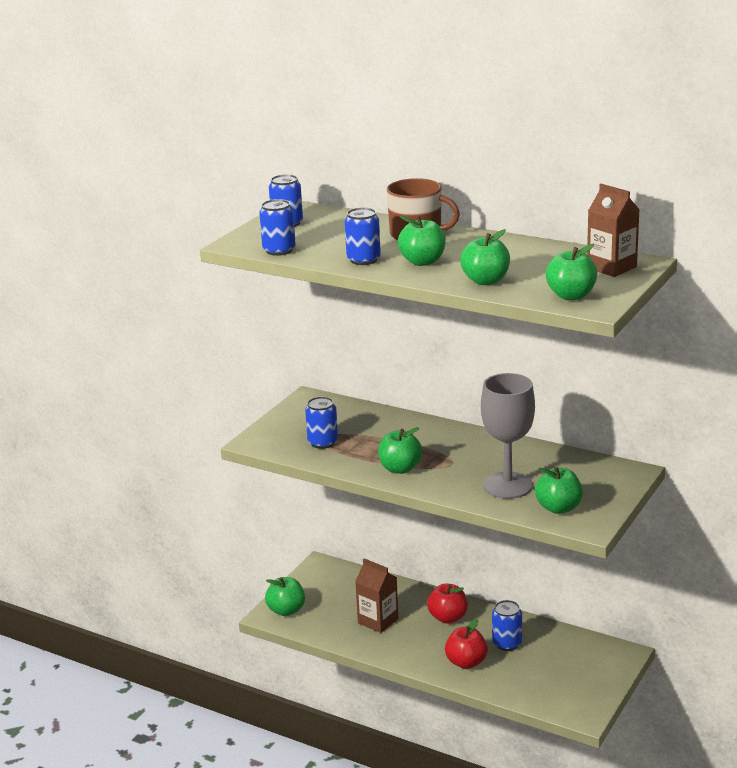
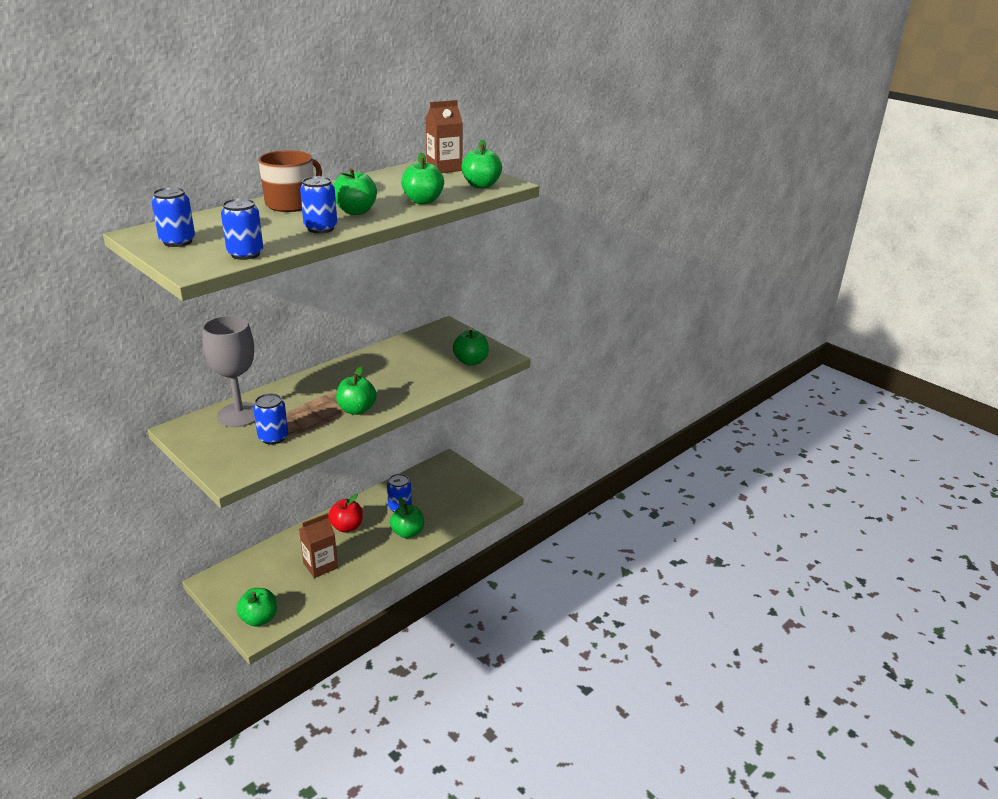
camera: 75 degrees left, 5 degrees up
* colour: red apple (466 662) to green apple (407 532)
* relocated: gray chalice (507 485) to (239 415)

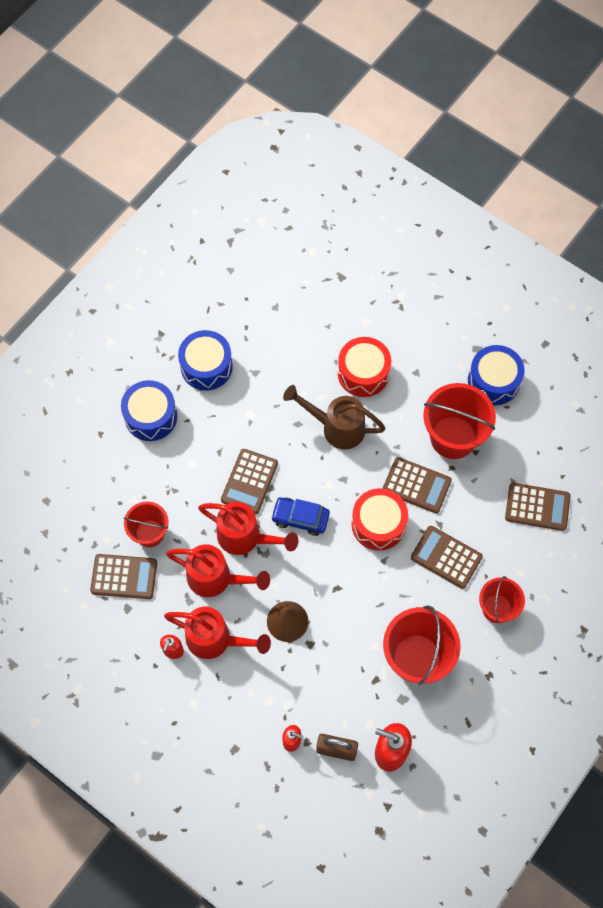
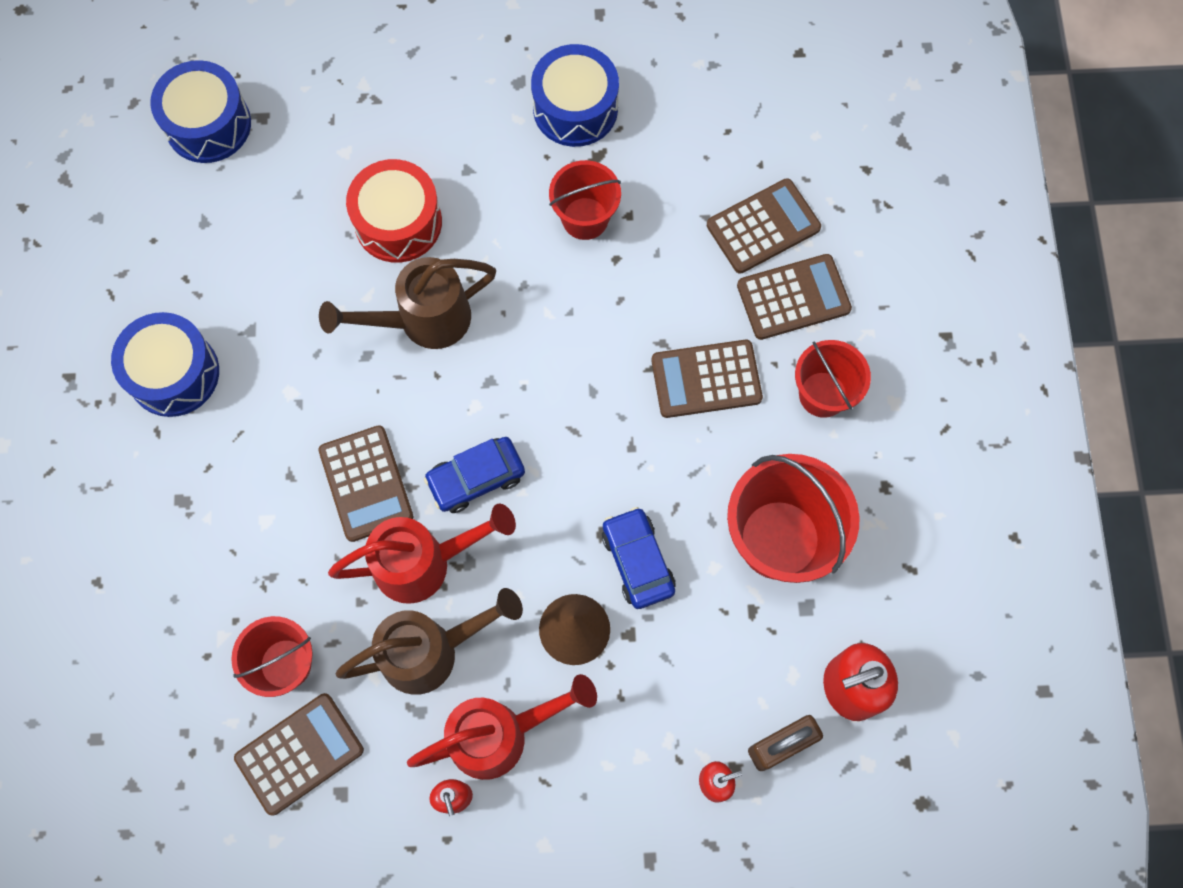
camera: 40 degrees left, 5 degrees up
* relocated: cobalt toy drum (151 416) to (208 124)
* colour: red watering can (217 579) to brown watering can (432 651)
* missing: red toy drum (378 524)
* relocated: brown calculator (416 485) to (793 297)
* size: red bucket (453 437) = (585 218) x0.61
* appeared: cobalt toy car (637 561)

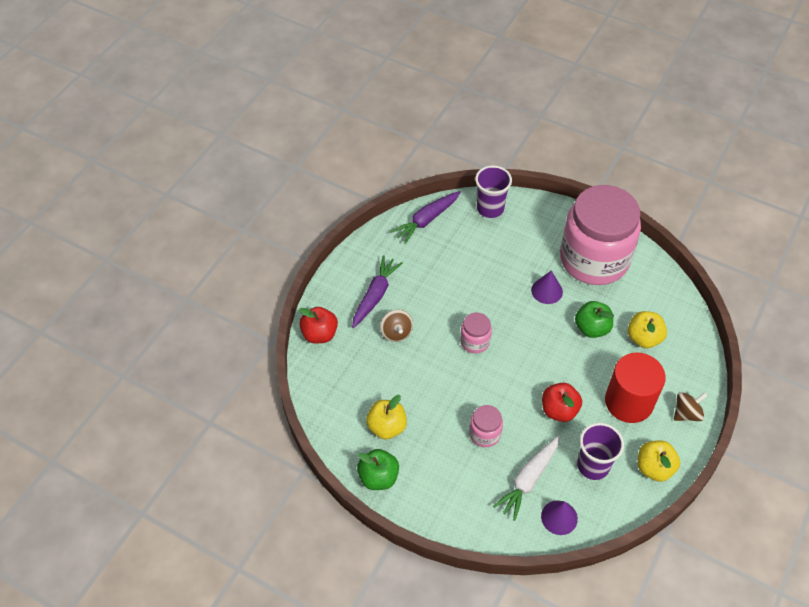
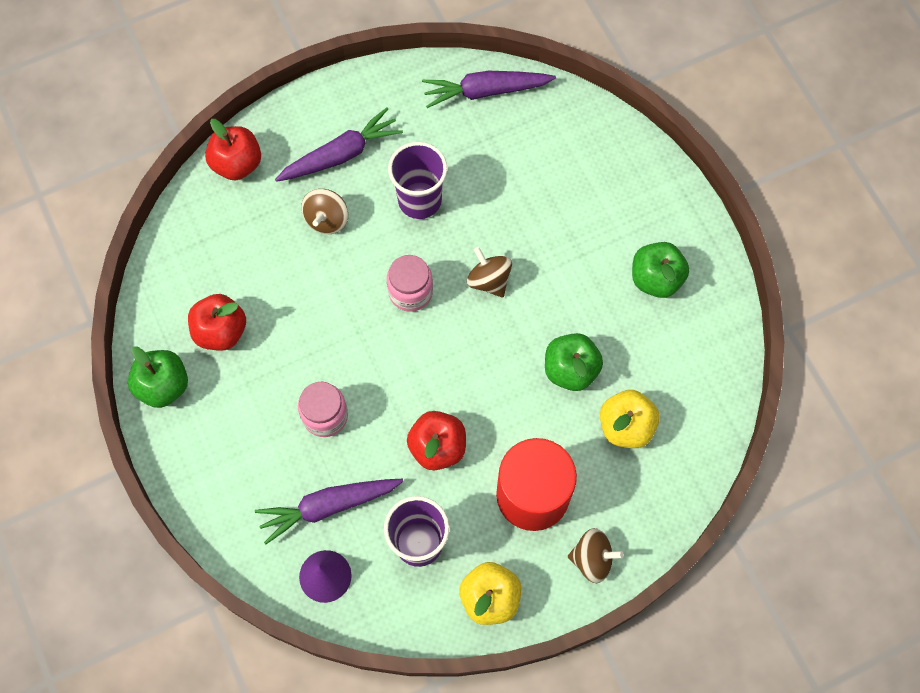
camera: 35 degrees right, 15 degrees up
* colour: golden apple (387 427) to red apple (221 331)
* relocated: violet cup (490 208) to (419 200)
* colour: snow-white root vegetable (528 479) to violet root vegetable (329 506)
* missing: violet cone shape (547 291)
* exchanged: rose-pink jar (594 259) to green apple (656 279)
* appeared: brown spinning top (489 280)

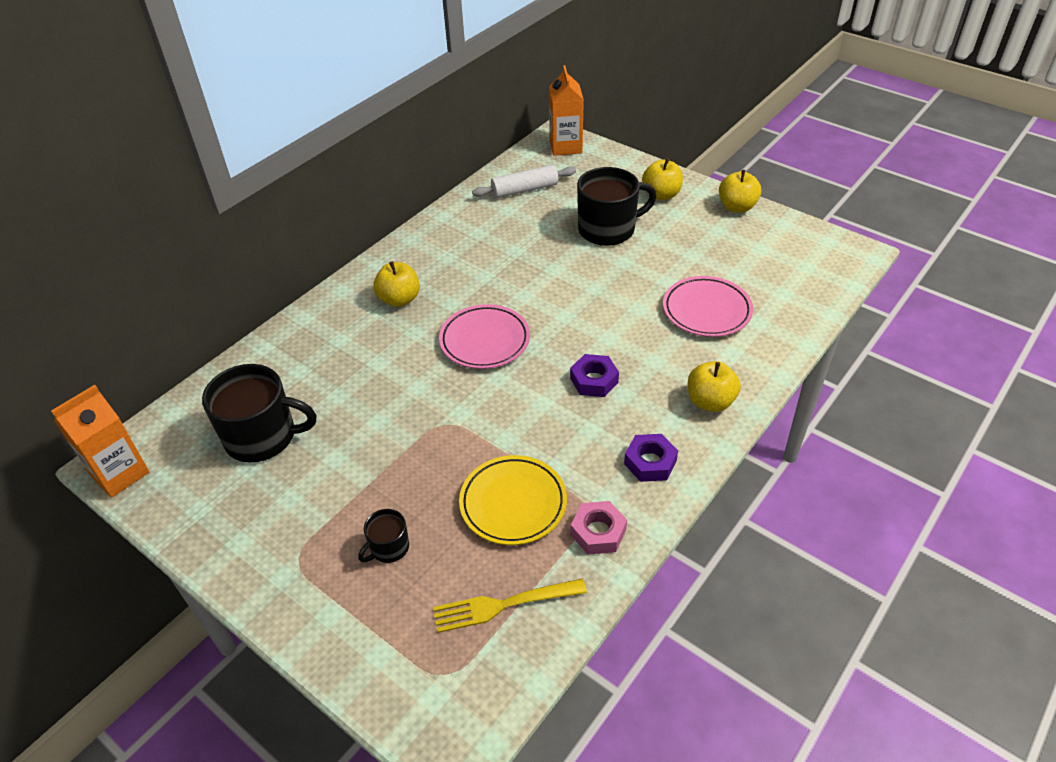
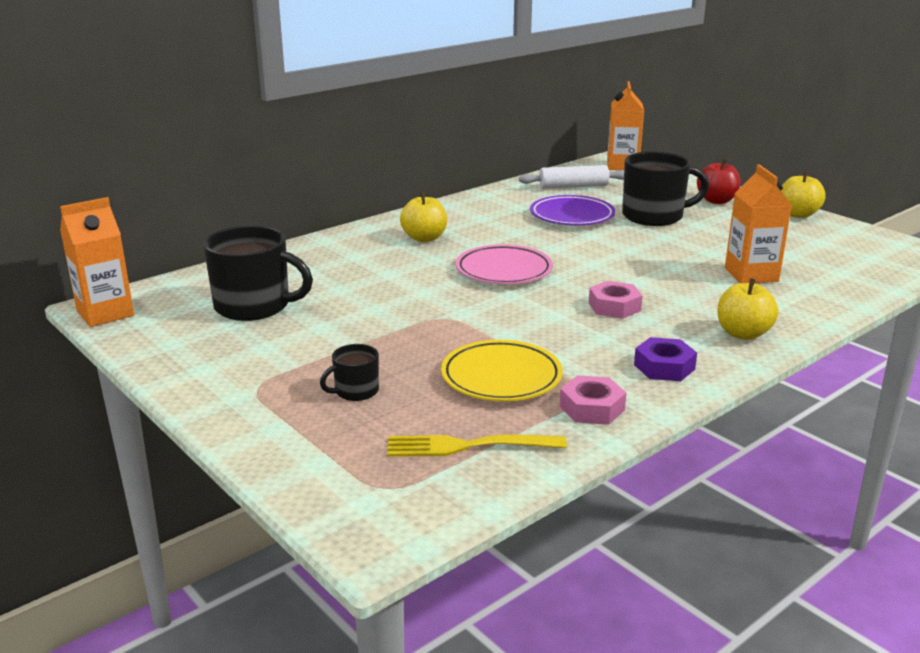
camera: 10 degrees right, 20 degrees down
* colour: violet hexagon nut (594 380) to rose-pink hexagon nut (614 306)
* colour: golden apple (661 195) to red apple (716 201)
* exchanged: rose-pink flat dish (706 310) to orange milk carton (751 275)
* appeared: violet flat dish (572 216)

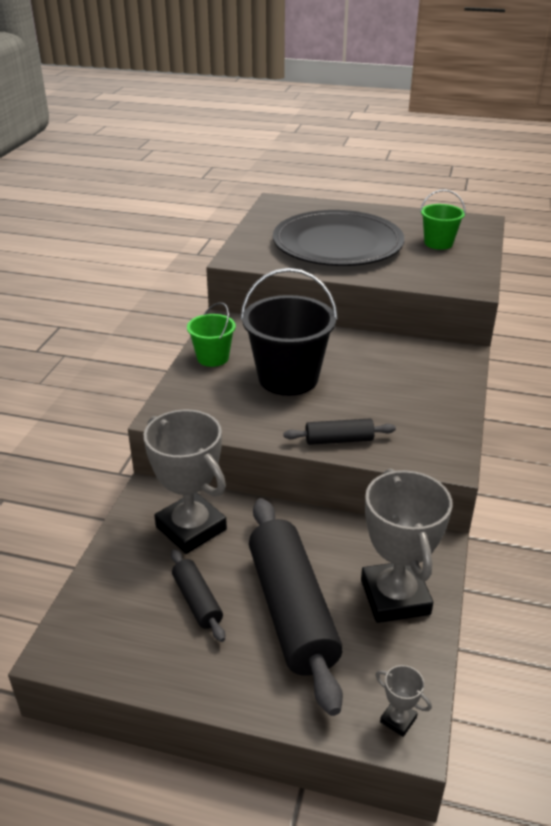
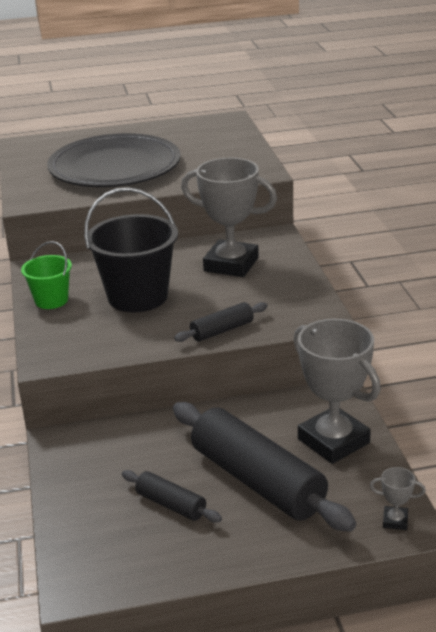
camera: 25 degrees left, 5 degrees down
* relocated: gray prize cup (191 528) to (231 264)
* missing: green bucket (438 243)

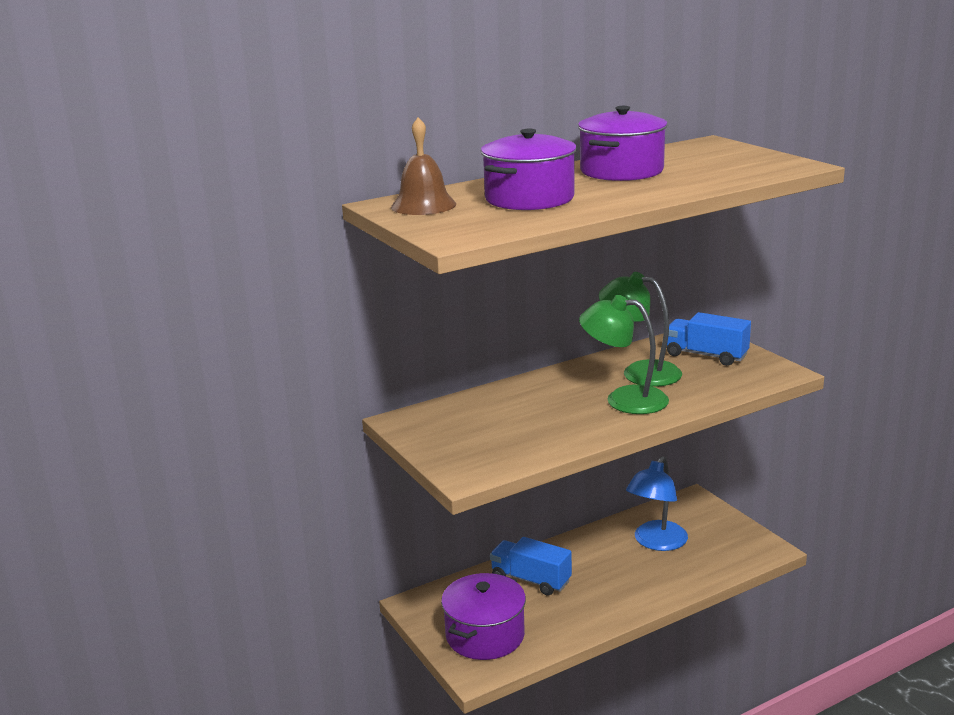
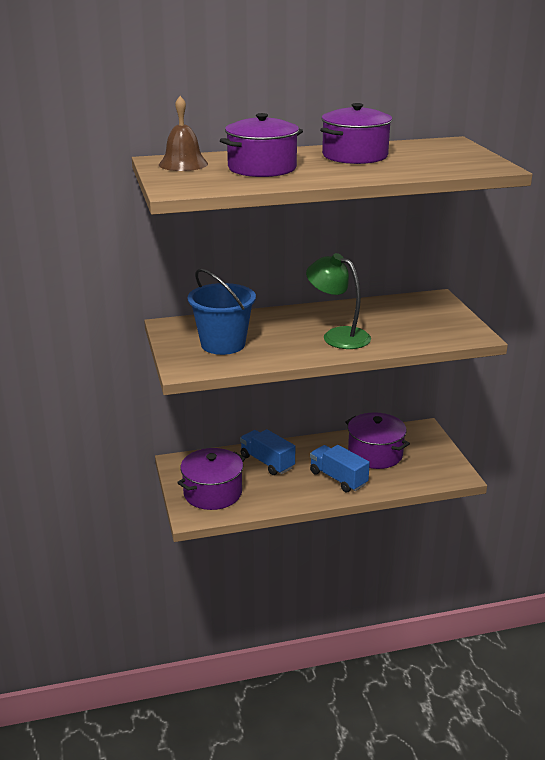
camera: 15 degrees right, 5 degrees up
* missing: green lamp (640 372)
* exchanged: cobalt lamp (656 542) to violet pot (375 454)
* relocated: cobalt lorry (706 355) to (338 478)
* appeared: cobalt bucket (223 344)

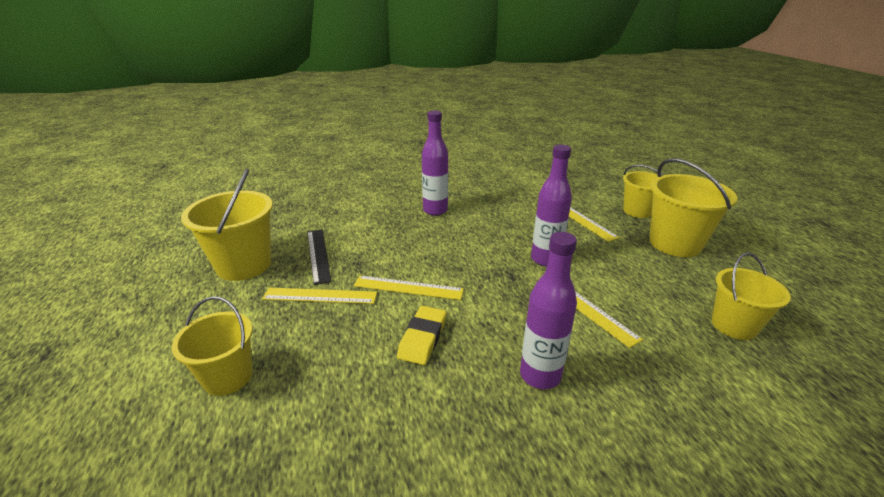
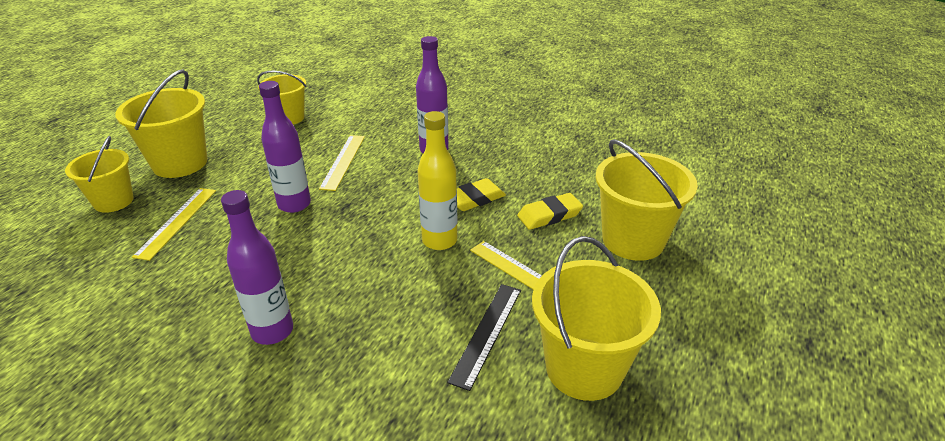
camera: 140 degrees left, 5 degrees up
* size: golden bucket (228 377) = (633 240) x1.54
* exchanged: golden measuring stick (408 288) to golden drink bottle (439 241)
* appeared: golden eraser (549 215)

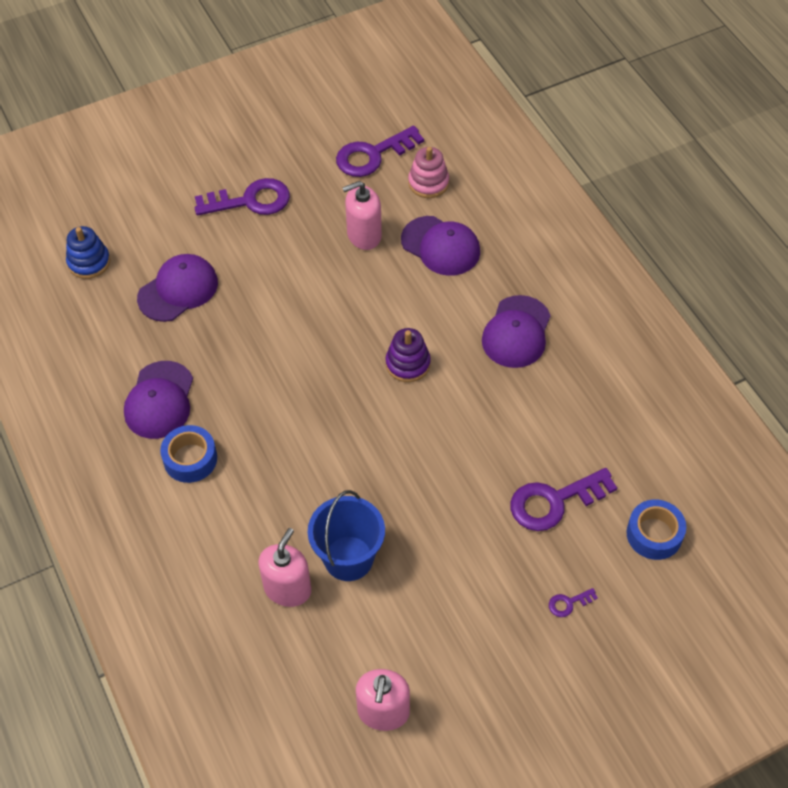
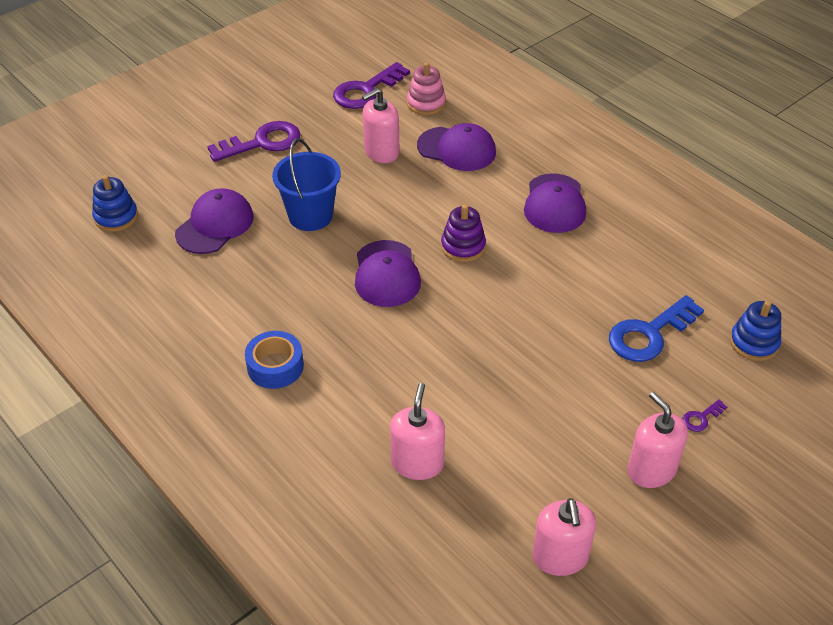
camera: 15 degrees left, 10 degrees down
* relocated: violet peaked cap (159 400) to (386 274)
* relocated: cobalt bucket (348 558) to (310 216)
* colour: violet key (554 501) to cobalt key (649 334)
* exchanged: cobalt sticky tape (654 534) to cobalt stacking rings (754 343)
* appeared: rose-pink soap pump (651 470)

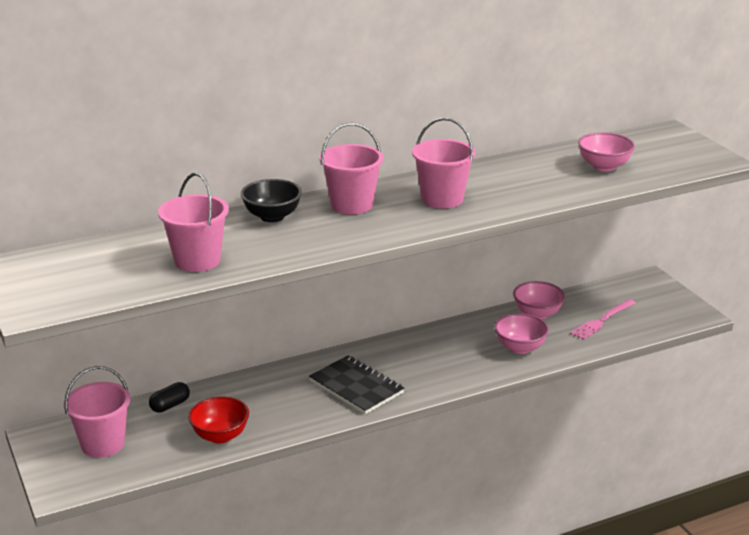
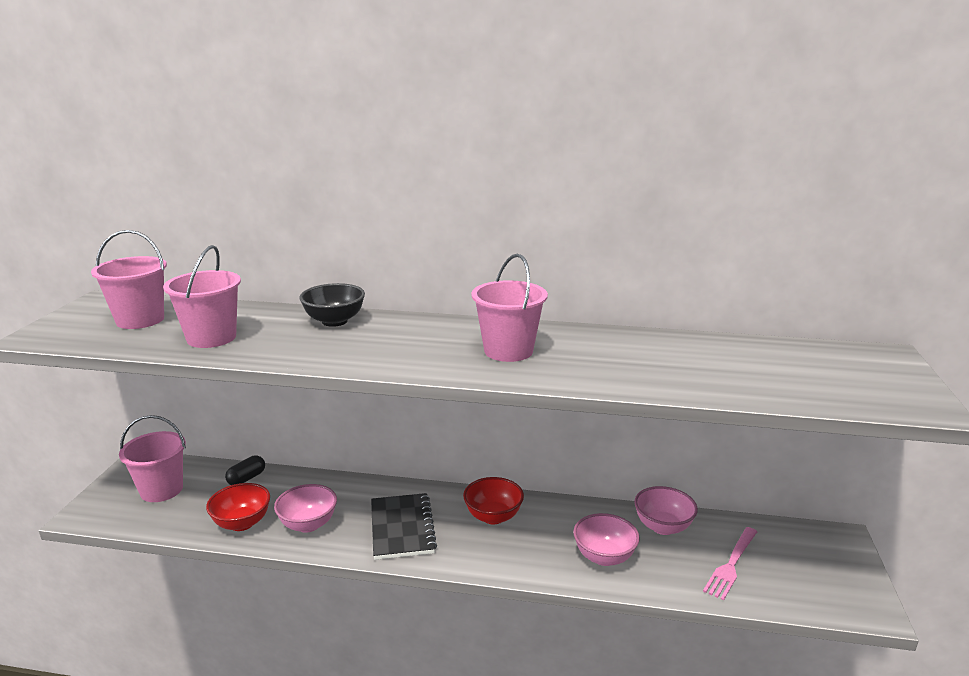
camera: 35 degrees right, 5 degrees down
* spun: jet-black pill shape (170 405) = (246 478) 45 degrees counterclockwise
* relocated: rose-pink bucket (352 205) to (140 320)
* spun: rose-pink fork (602 321) = (731 565) 45 degrees counterclockwise
* relocated: rose-pink deep dish (604 166) to (308 524)
* appeared: red deep dish (493 516)

